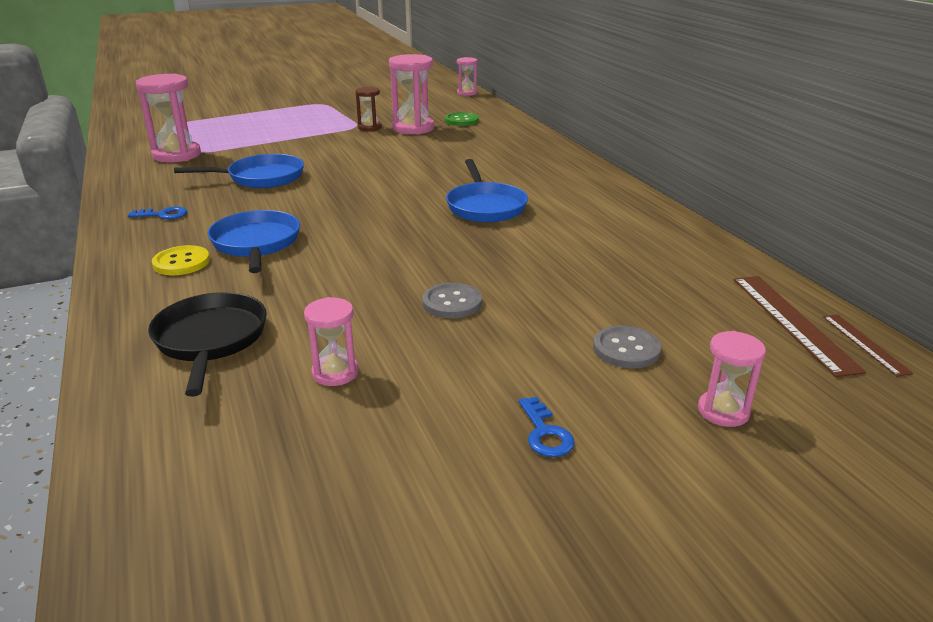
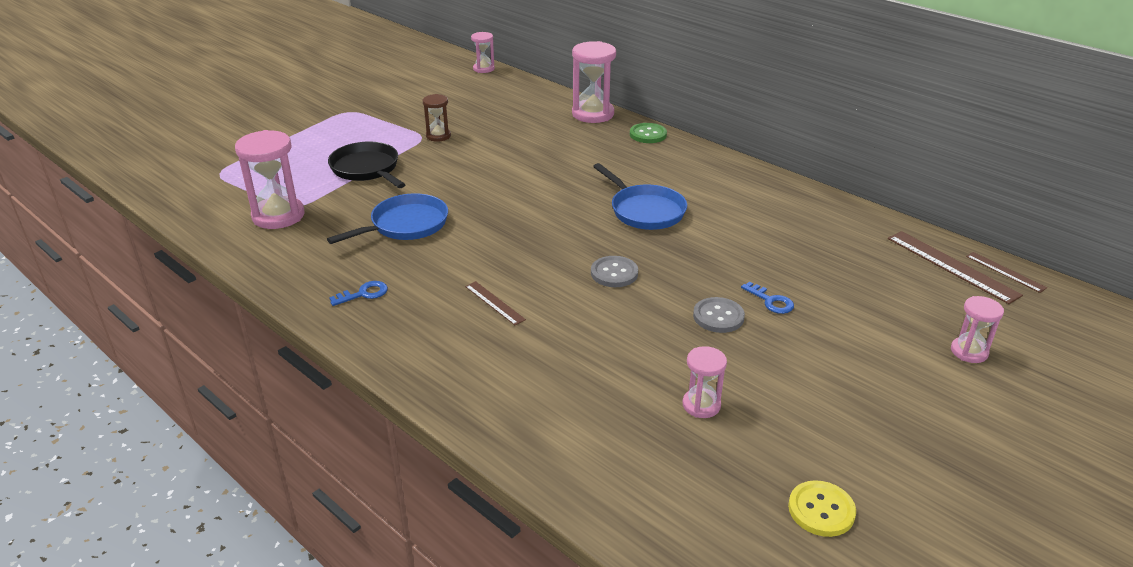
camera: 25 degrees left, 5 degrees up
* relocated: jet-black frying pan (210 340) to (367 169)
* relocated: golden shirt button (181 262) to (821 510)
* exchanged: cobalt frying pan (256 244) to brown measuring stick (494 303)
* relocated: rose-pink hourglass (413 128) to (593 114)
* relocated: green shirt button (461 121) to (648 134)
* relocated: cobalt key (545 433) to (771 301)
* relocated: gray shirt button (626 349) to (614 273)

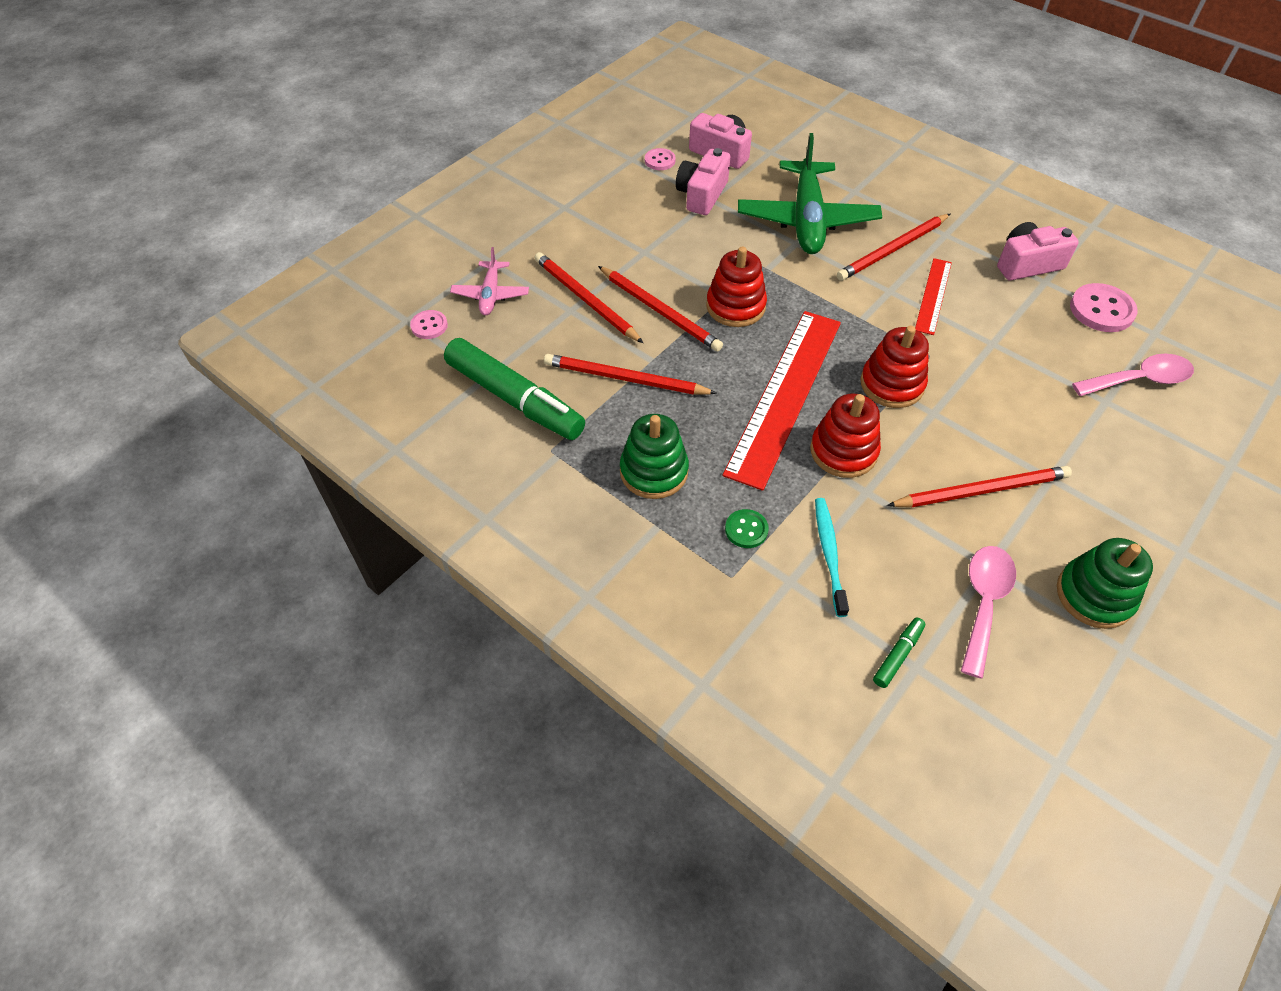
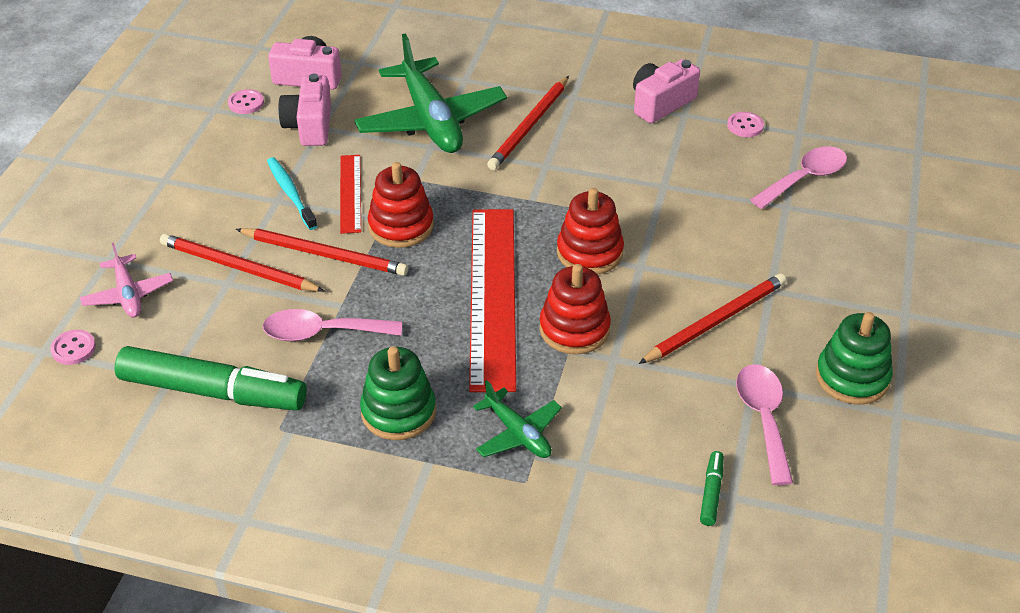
camera: 25 degrees left, 10 degrees down
* exchanged: red pencil (625 379) to rose-pink spoon (322 332)
* exchanged: green shirt button (746 530) to green plane (518 433)
* relocated: teal dental brush (829 553) to (290 193)
* relocated: red measuring stick (933 296) to (350 193)
* size: rose-pink shirt button (1101 310) = (745 126) x0.58

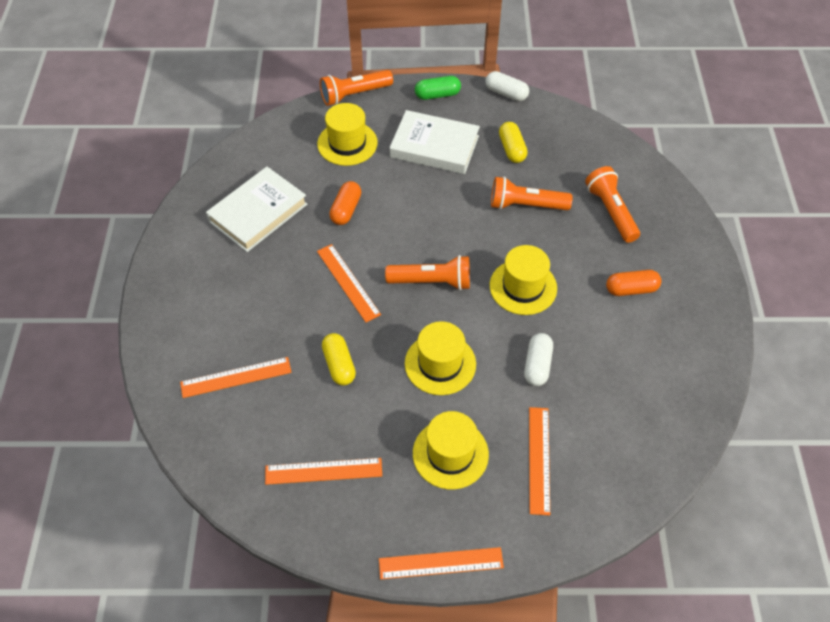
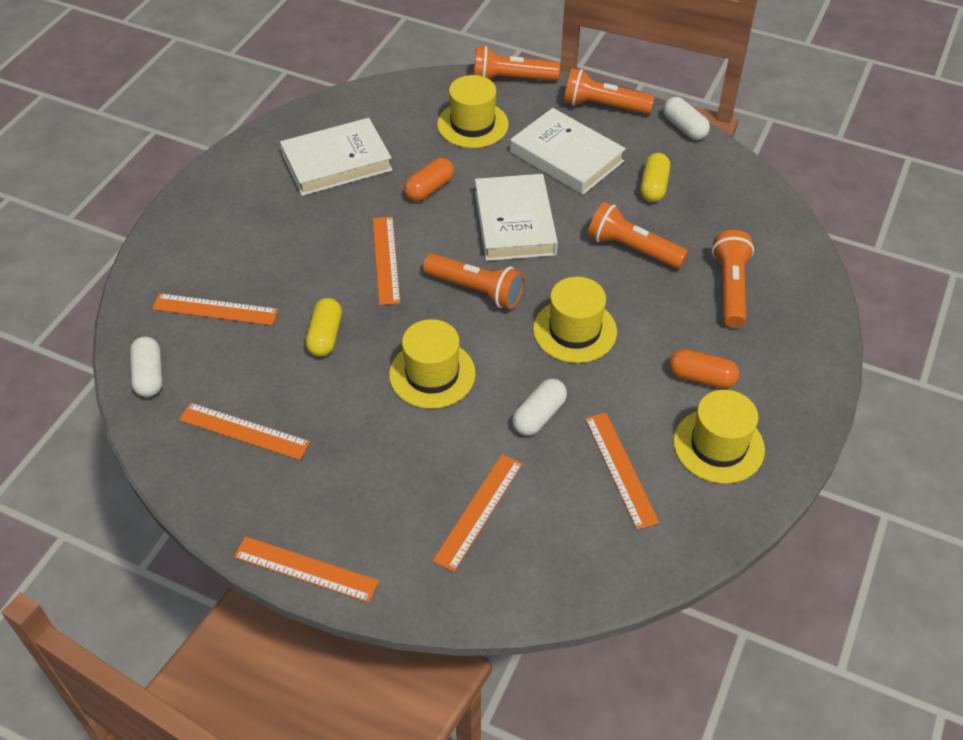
camera: 25 degrees right, 5 degrees down
* relocated: golden top hat (450 453) to (718 445)
* exchanged: green pill shape (437 95) to orange pocket torch (603 106)
* appeared: snow-white pill shape (149 375)
* appeared: snow-white hardback (515 223)
* appeared: orange measuring stick (621 469)

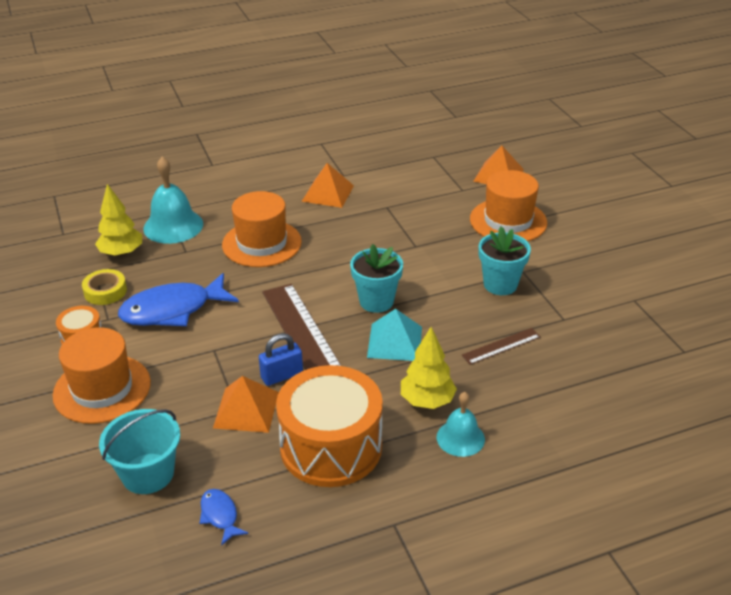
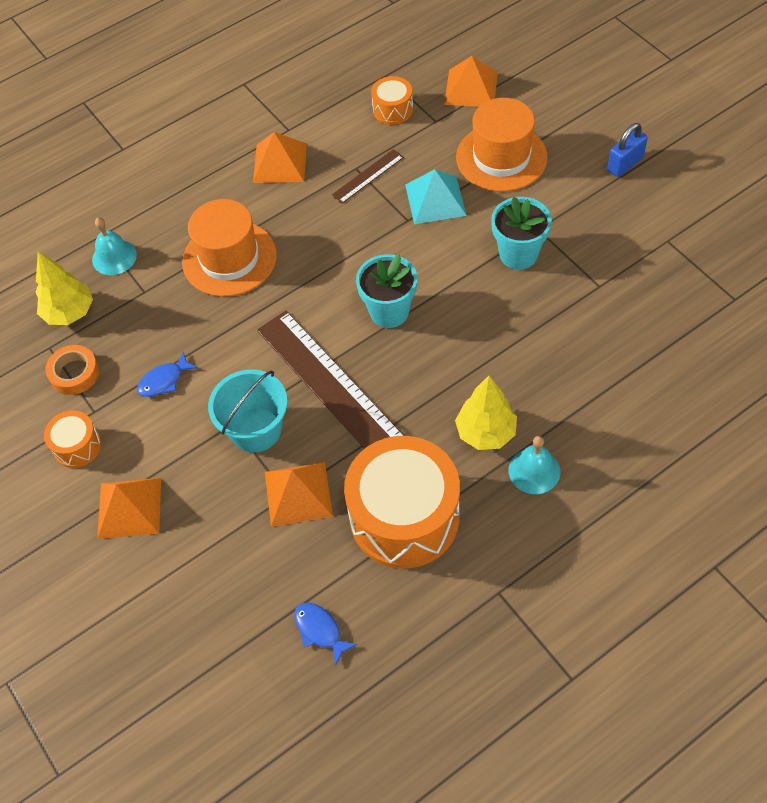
camera: 10 degrees left, 20 degrees up
* exchanged: orange top hat (102 389) to orange solid pyramid (129 507)
* colour: golden sticky tape (105 291) to orange sticky tape (74 373)
* relocated: teal bucket (148 473) to (256 429)
* size: cobalt fish figure (173 310) = (164 380) x0.46
* size: teal hand bell (173 226) = (114 257) x0.62
* relocated: cobalt lock (282 375) to (625 164)
* relocated: teal solid pyramid (394 342) to (435 200)
* relocated: brown measuring stick (501 346) to (368 176)
* appeared: orange toy drum (392 109)

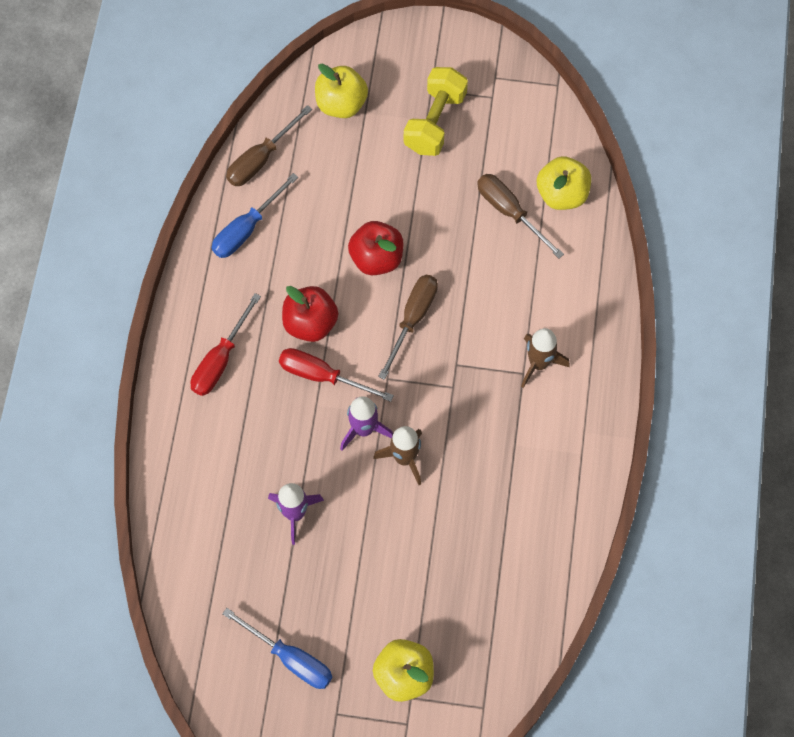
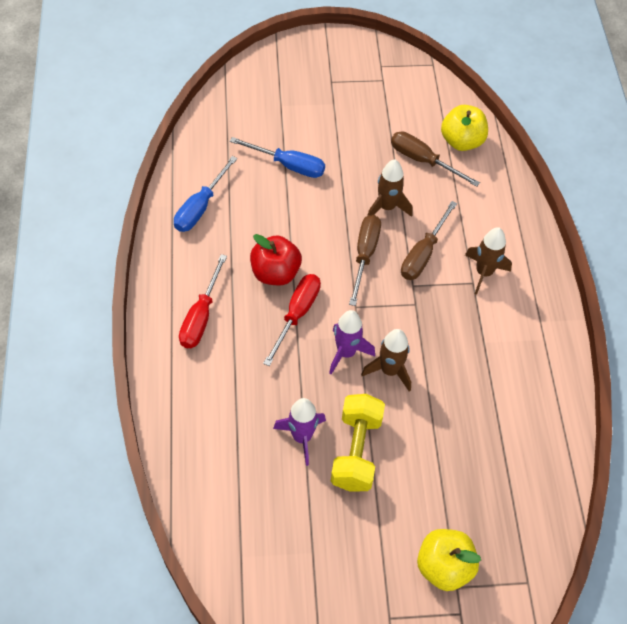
camera: 15 degrees left, 10 degrees down
* relocated: cobalt screwdriver (290 658) to (288 165)
* relocated: brown screwdriver (261 159) to (423 254)
* spun: red screwdriver (322 376) = (297 314) 105 degrees clockwise
* missing: golden apple (341 104)
* missing: red apple (376 258)
* relocated: golden free weight (435 122) to (356 451)
* appeared: brown rocket (387 207)

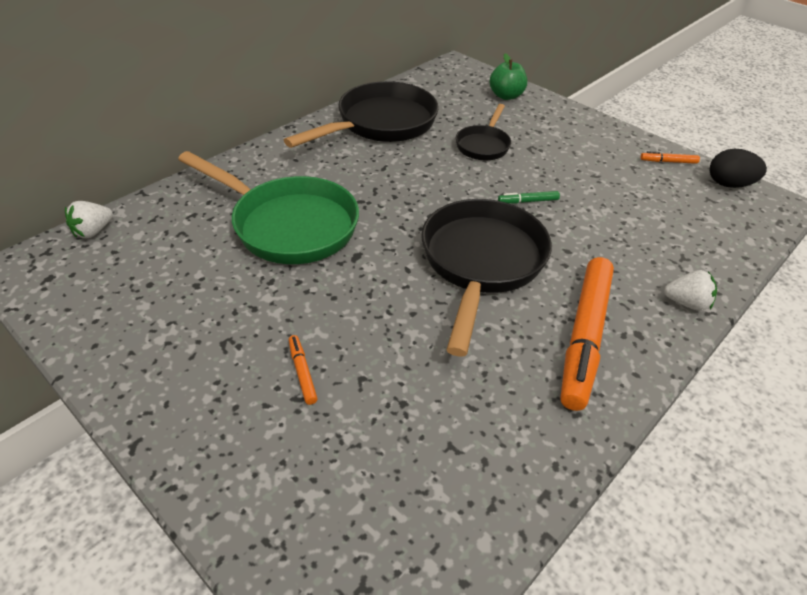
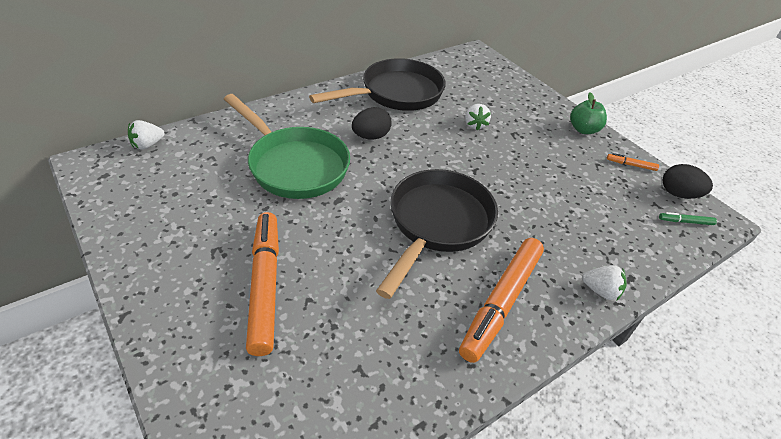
camera: 10 degrees right, 0 degrees up
* size: orange felt pen (302 372) = (264 285) x2.48
* exchanged: jet-black frying pan (483 145) to snow-white toy strawberry (474 125)
* relocated: green apple (506 96) to (583 130)
* relocated: green felt pen (528 201) to (685 222)
* appeared: jet-black egg (371 136)

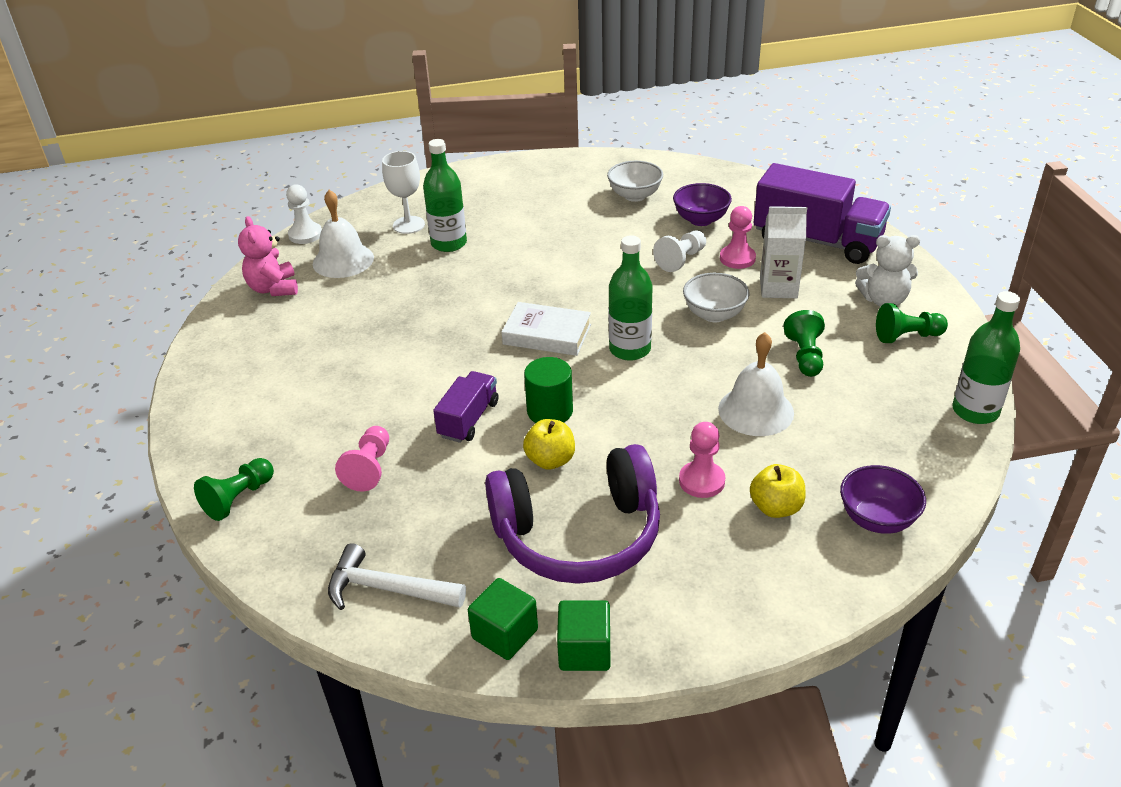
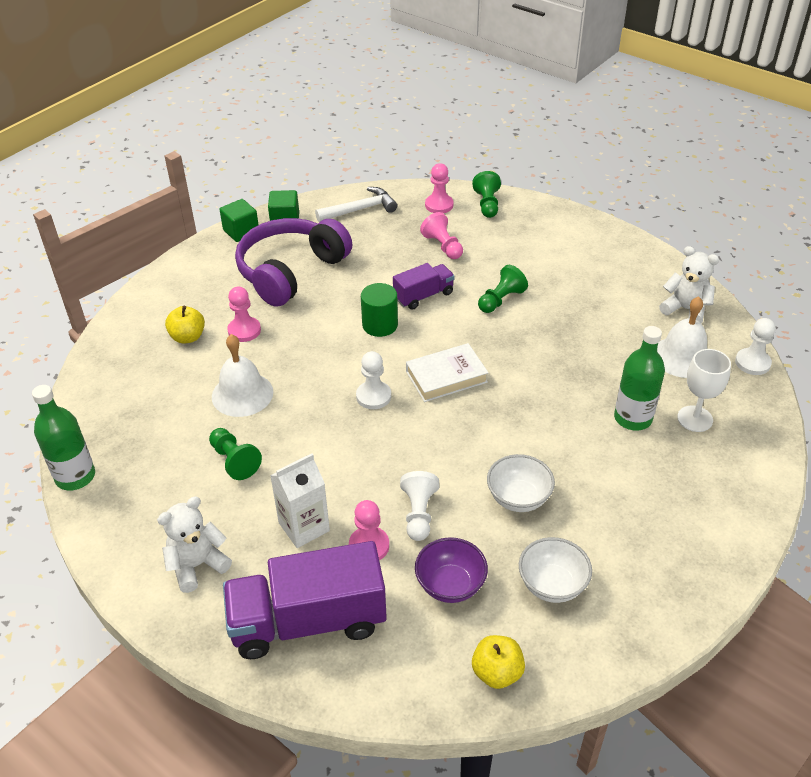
camera: 140 degrees right, 5 degrees up
* colour: rose-pink teddy (273 288) to snow-white teddy (685 309)
* spun: violet lorry (468 419) = (423 296) 105 degrees counterclockwise
* relocated: golden apple (550 460) to (497 672)
* exchanged: green drink bottle (630 349) to snow-white chess pawn (373 396)
* relocated: snow-white deep dish (714 314) to (518 498)
* missing: violet deep dish (877 519)
* relocated: green chess pawn (907 336) to (501 300)
* appeared: rose-pink chess pawn (439 205)

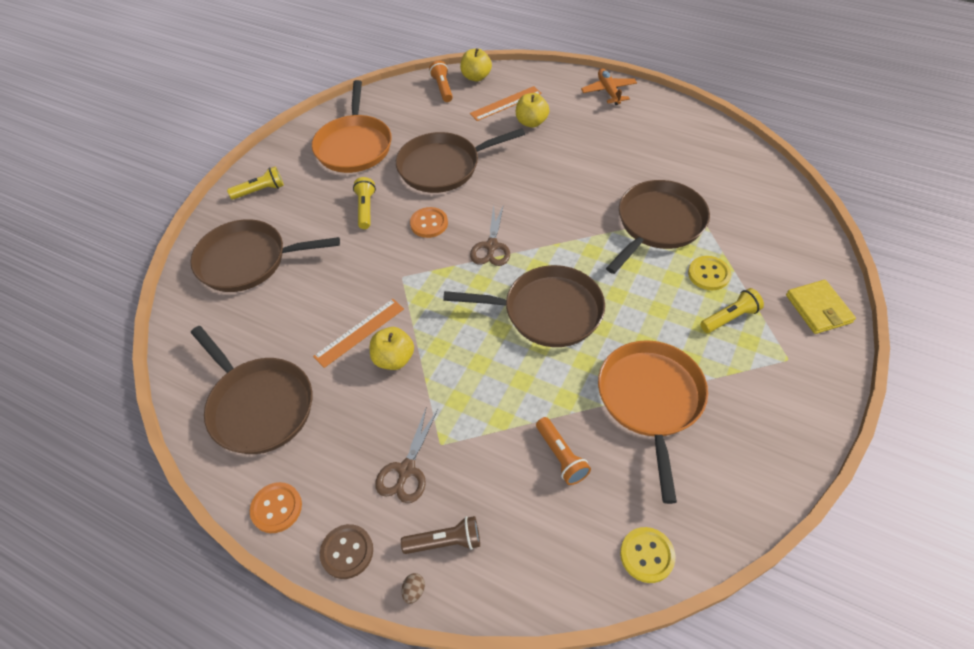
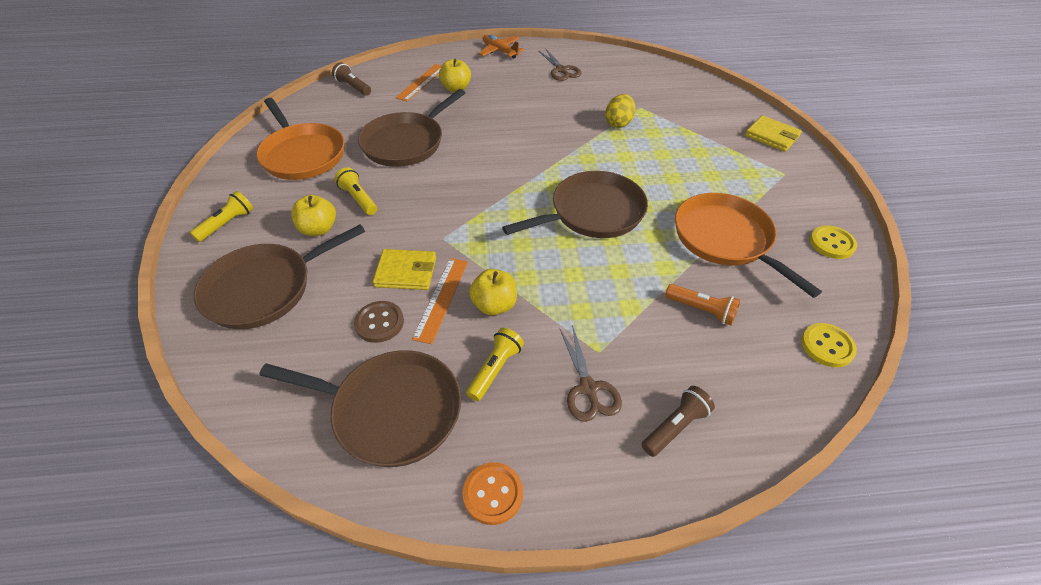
camera: 35 degrees left, 5 degrees down
* relocated: brown shirt button (347 552) to (379 323)
* missing: brown egg (414 591)
* missing: orange shirt button (429 223)
* colour: orange pocket torch (442 88) to brown pocket torch (353 87)
* relocated: golden apple (476 77) to (318 229)
* relocated: brown shears (491 246) to (561 70)
* exchanged: brown frying pan (658 224) to golden egg (618 123)
* relocated: golden shirt button (708 274) to (832 243)
* relocated: golden pocket torch (730 318) to (495 369)
* appeared: golden billfold (406 272)

